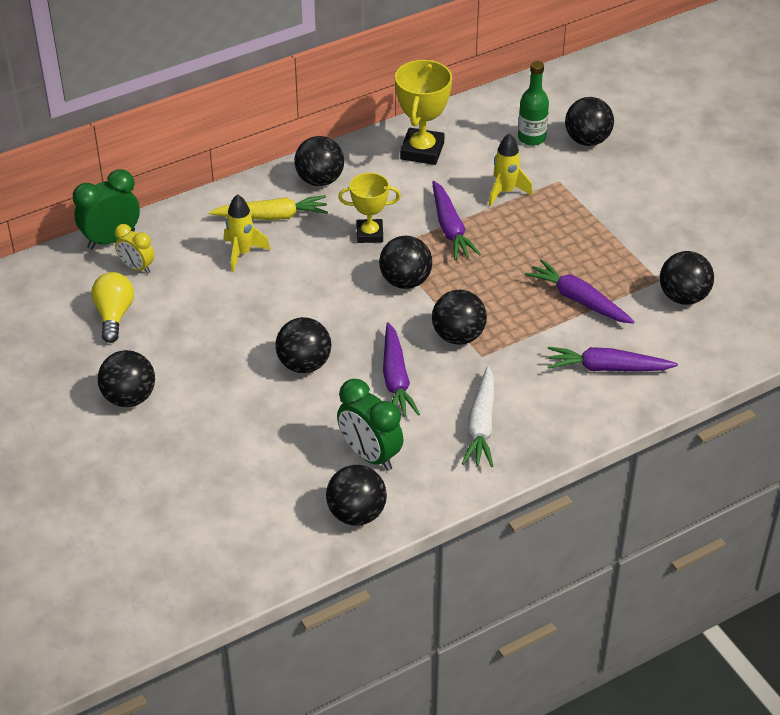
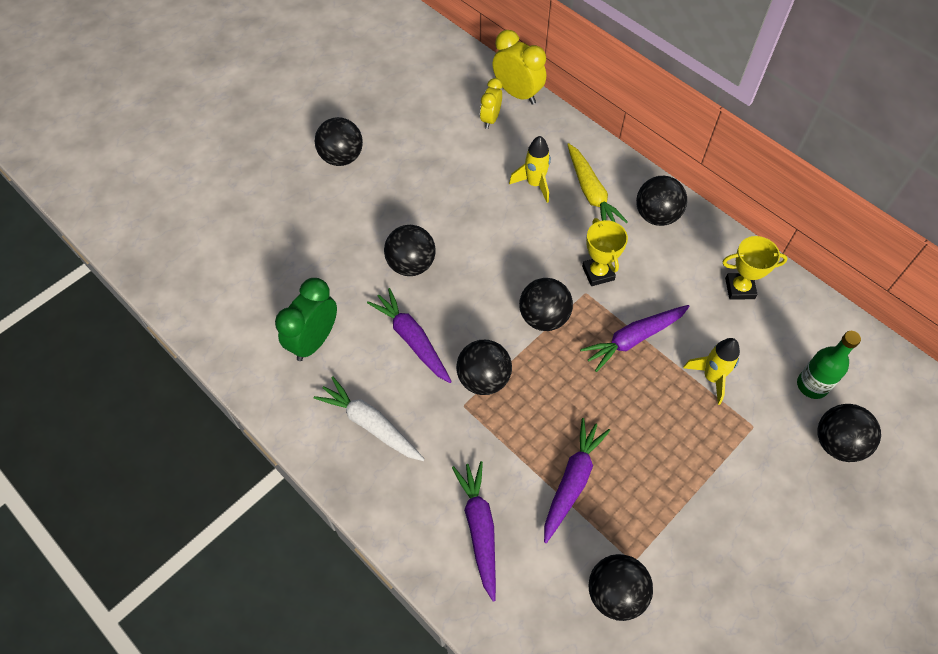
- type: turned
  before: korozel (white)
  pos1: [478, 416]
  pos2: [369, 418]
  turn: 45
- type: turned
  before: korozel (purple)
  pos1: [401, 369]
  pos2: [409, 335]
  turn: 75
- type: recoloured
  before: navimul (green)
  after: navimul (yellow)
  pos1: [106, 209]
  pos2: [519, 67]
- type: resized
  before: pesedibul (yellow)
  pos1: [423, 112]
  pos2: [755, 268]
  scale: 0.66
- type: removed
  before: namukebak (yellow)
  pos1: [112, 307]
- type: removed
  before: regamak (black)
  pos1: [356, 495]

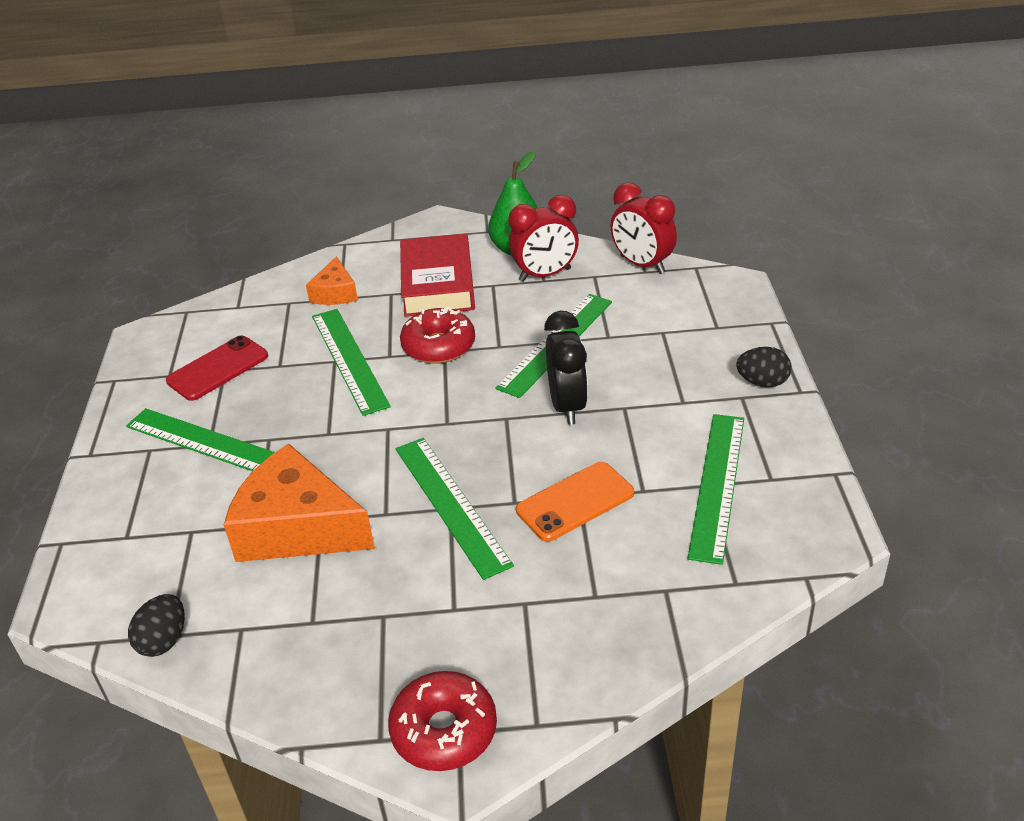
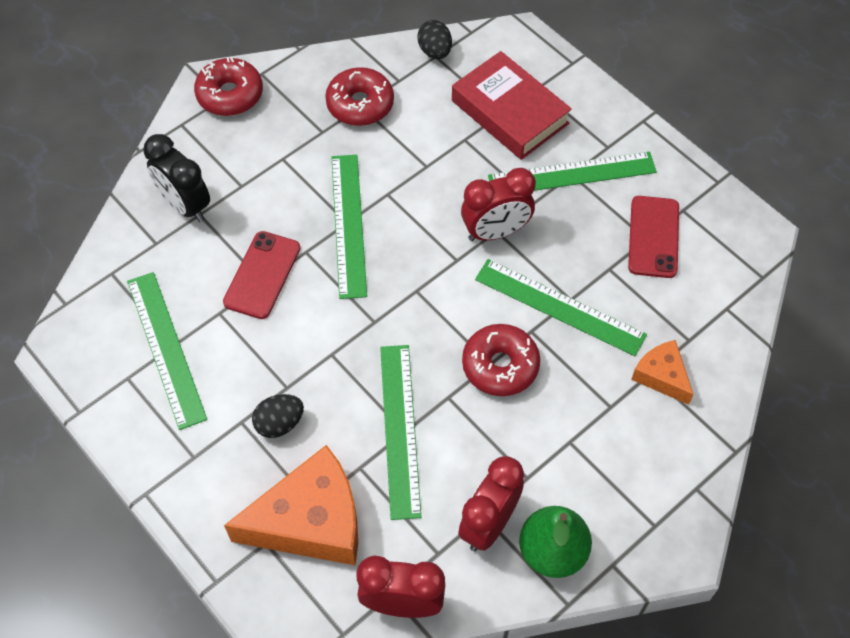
- type: moved
  before: navimul (black)
  pos1: [566, 368]
  pos2: [176, 178]
- type: recoloured
  before: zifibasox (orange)
  after: zifibasox (red)
  pos1: [575, 502]
  pos2: [261, 275]
- type: moved
  before: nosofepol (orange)
  pos1: [299, 503]
  pos2: [291, 505]
- type: moved
  before: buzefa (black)
  pos1: [764, 367]
  pos2: [278, 416]
- type: added
  after: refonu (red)
  pos2: [359, 96]
- type: turned
  before: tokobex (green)
  pos1: [455, 509]
  pos2: [349, 227]
  turn: 60
- type: moved
  before: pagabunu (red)
  pos1: [437, 275]
  pos2: [512, 105]
- type: added
  after: navimul (red)
  pos2: [498, 204]

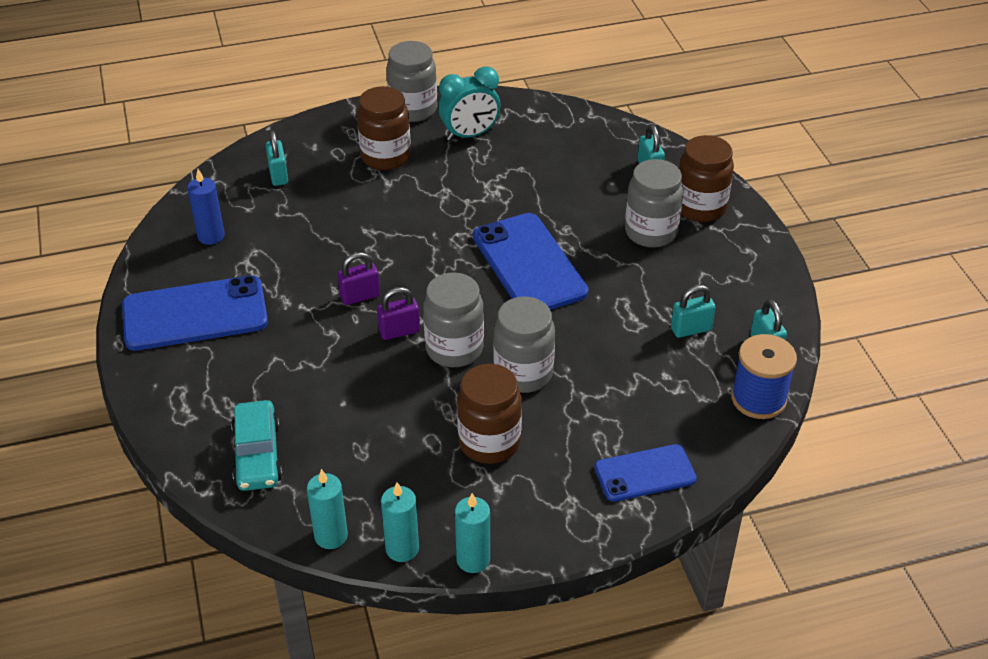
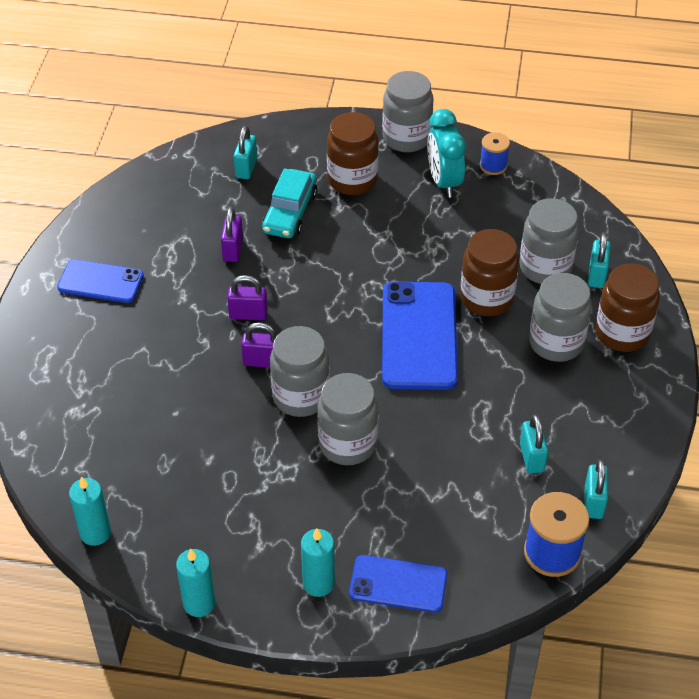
- type: resized
  before: zifibasox (blue)
  pos1: [195, 313]
  pos2: [100, 281]
  scale: 0.6
- type: added
  after: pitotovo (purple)
  pos2: [232, 234]
- type: moved
  before: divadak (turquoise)
  pos1: [257, 445]
  pos2: [289, 203]
- type: moved
  before: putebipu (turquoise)
  pos1: [400, 522]
  pos2: [318, 562]
- type: turned
  before: navimul (turquoise)
  pos1: [469, 103]
  pos2: [446, 153]
  turn: 75
- type: moved
  before: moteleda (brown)
  pos1: [489, 414]
  pos2: [489, 272]
- type: added
  after: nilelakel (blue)
  pos2: [495, 153]
- type: added
  after: moteleda (grey)
  pos2: [549, 241]
- type: turned
  before: pitotovo (turquoise)
  pos1: [693, 311]
  pos2: [534, 443]
  turn: 75
- type: removed
  before: putebipu (blue)
  pos1: [206, 207]

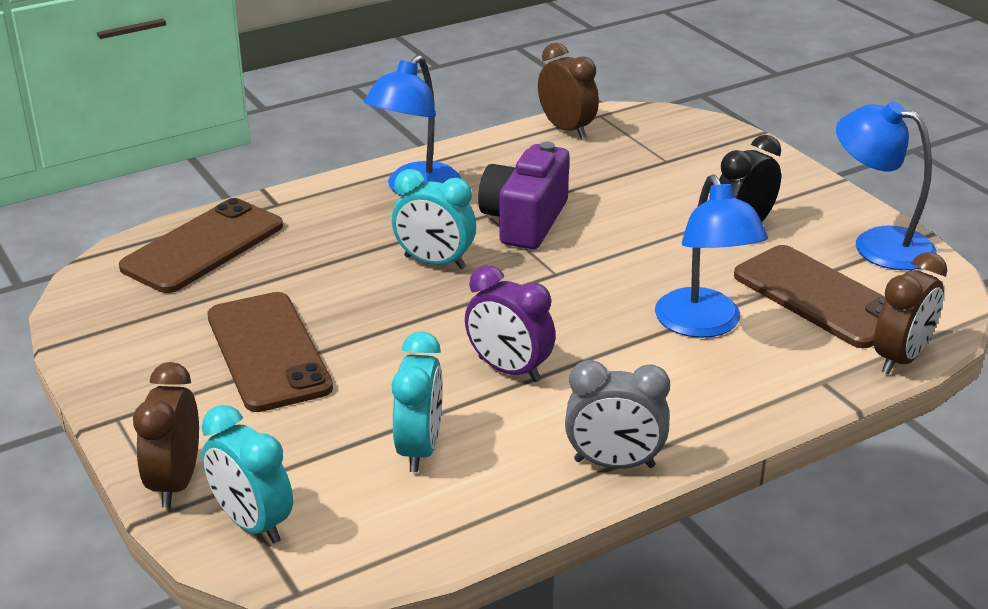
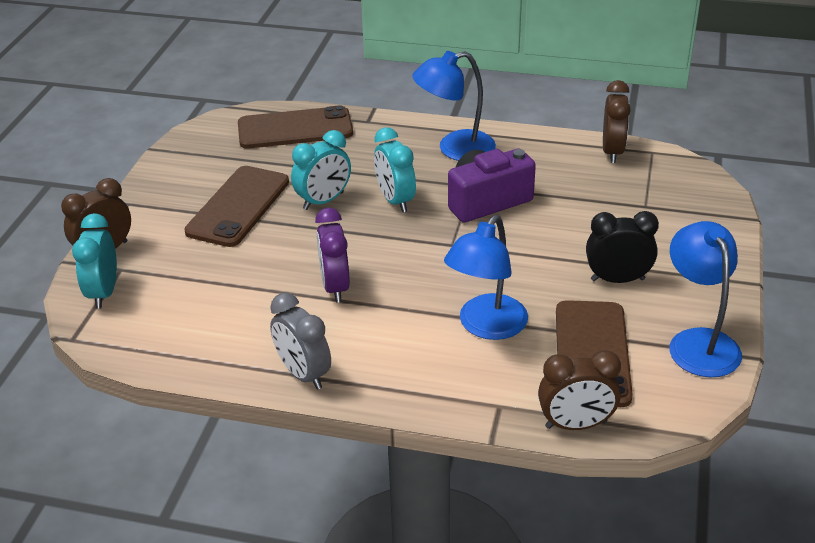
- type: moved
  before: navimul (turquoise)
  pos1: [417, 401]
  pos2: [321, 170]

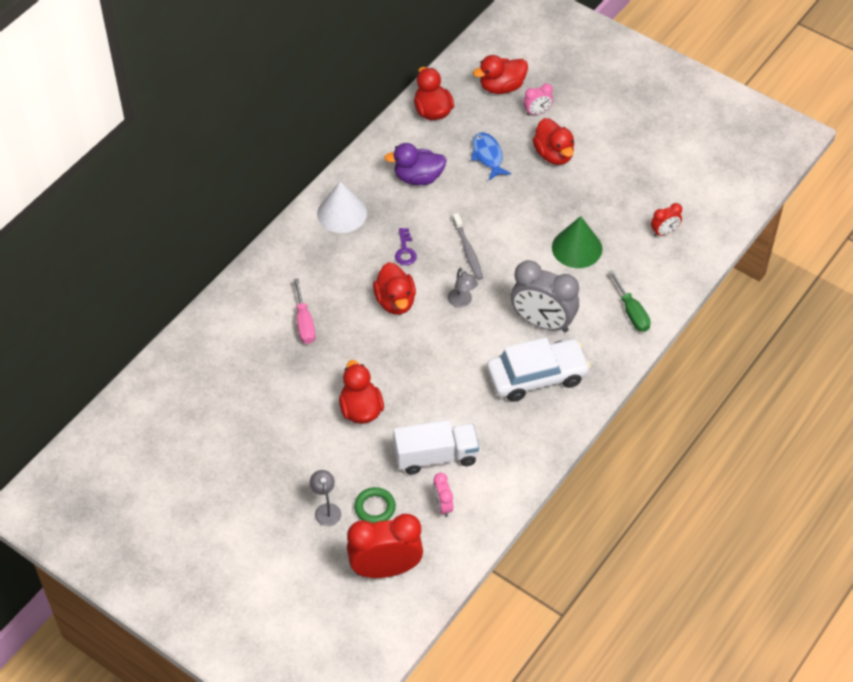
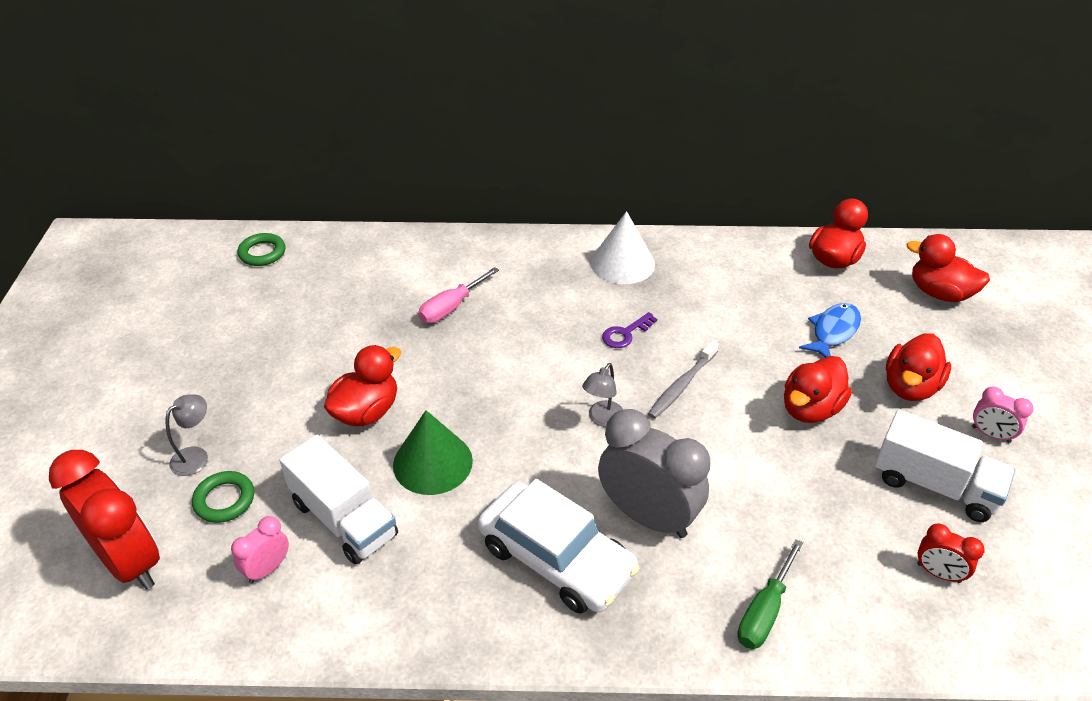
- type: added
  after: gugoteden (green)
  pos2: [261, 249]
- type: moved
  before: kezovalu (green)
  pos1: [577, 242]
  pos2: [433, 452]
- type: turned
  before: navimul (grey)
  pos1: [545, 296]
  pos2: [654, 473]
  turn: 135
- type: moved
  before: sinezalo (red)
  pos1: [394, 288]
  pos2: [818, 389]
- type: added
  after: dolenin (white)
  pos2: [945, 466]
- type: moved
  before: navimul (pink)
  pos1: [538, 99]
  pos2: [1003, 414]
- type: removed
  before: sinezalo (purple)
  pos1: [415, 164]

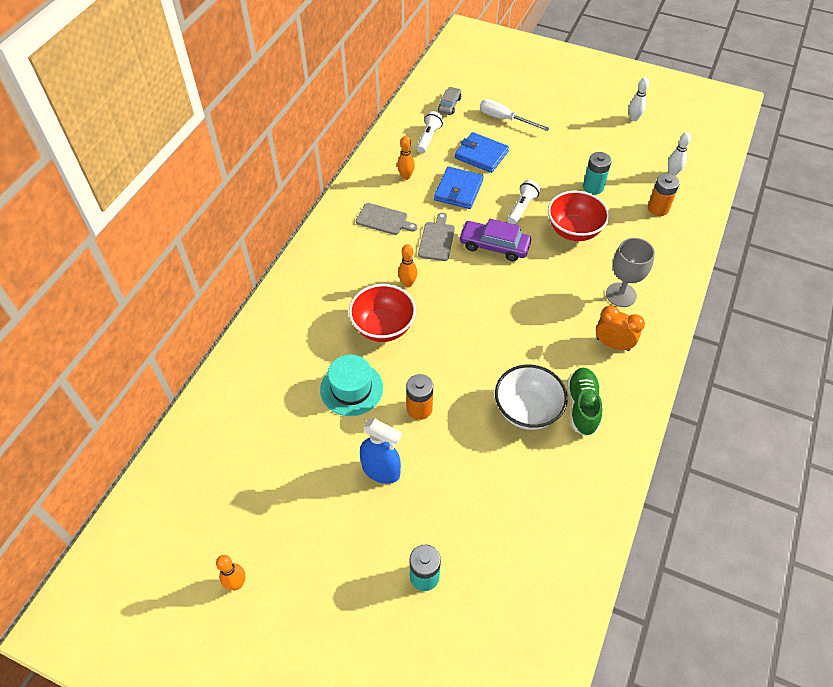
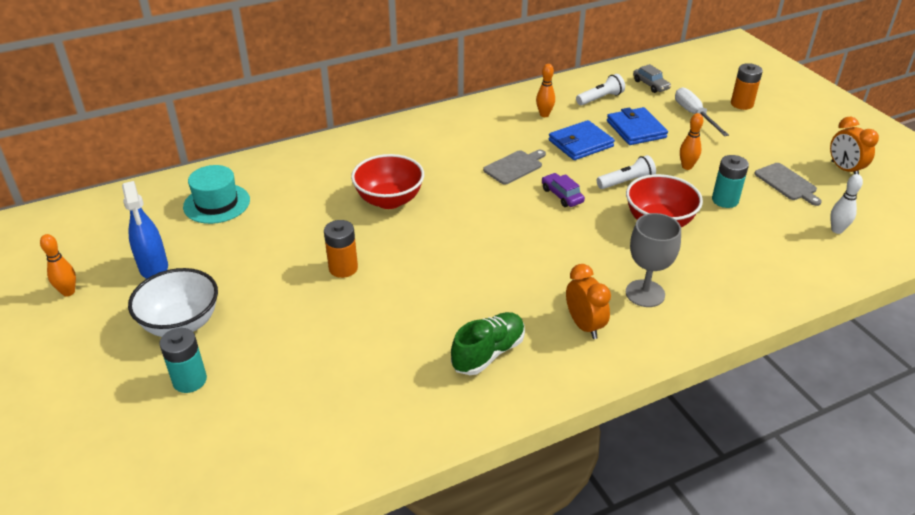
- type: moved
  before: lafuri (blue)
  pos1: [381, 451]
  pos2: [145, 230]
- type: moved
  before: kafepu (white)
  pos1: [531, 397]
  pos2: [173, 302]
- type: moved
  before: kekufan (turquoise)
  pos1: [351, 385]
  pos2: [216, 194]
- type: resized
  before: divadak (purple)
  pos1: [495, 240]
  pos2: [563, 190]
  scale: 0.63
- type: turned
  before: divadak (grey)
  pos1: [449, 101]
  pos2: [652, 78]
  turn: 90
- type: moved
  before: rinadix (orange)
  pos1: [407, 266]
  pos2: [691, 141]
- type: moved
  before: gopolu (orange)
  pos1: [664, 194]
  pos2: [747, 86]
- type: moved
  before: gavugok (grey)
  pos1: [386, 219]
  pos2: [788, 184]
- type: replaced
  before: rinadix (white)
  after: navimul (orange)
  pos1: [639, 99]
  pos2: [854, 145]

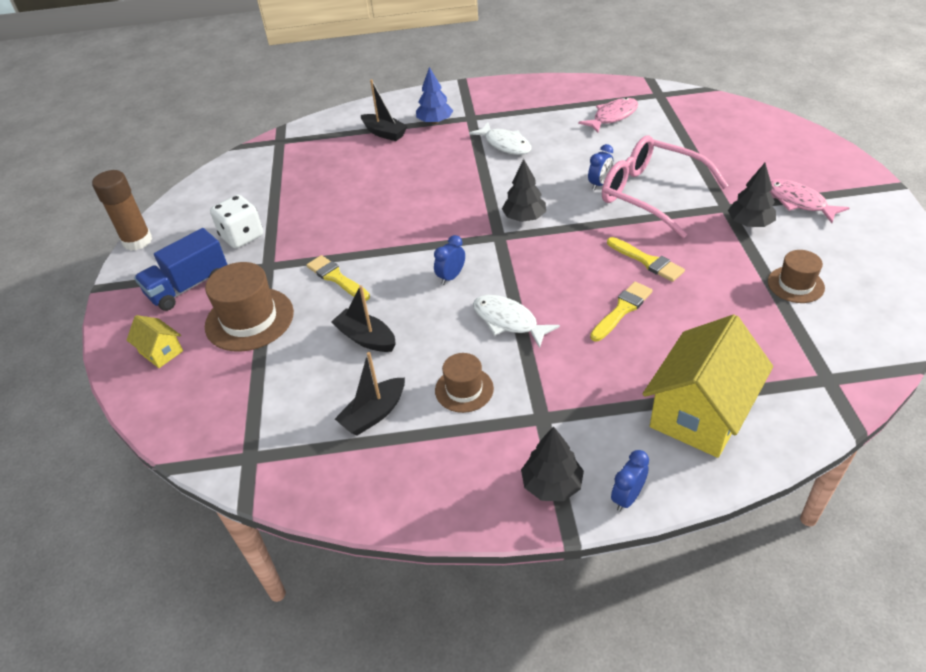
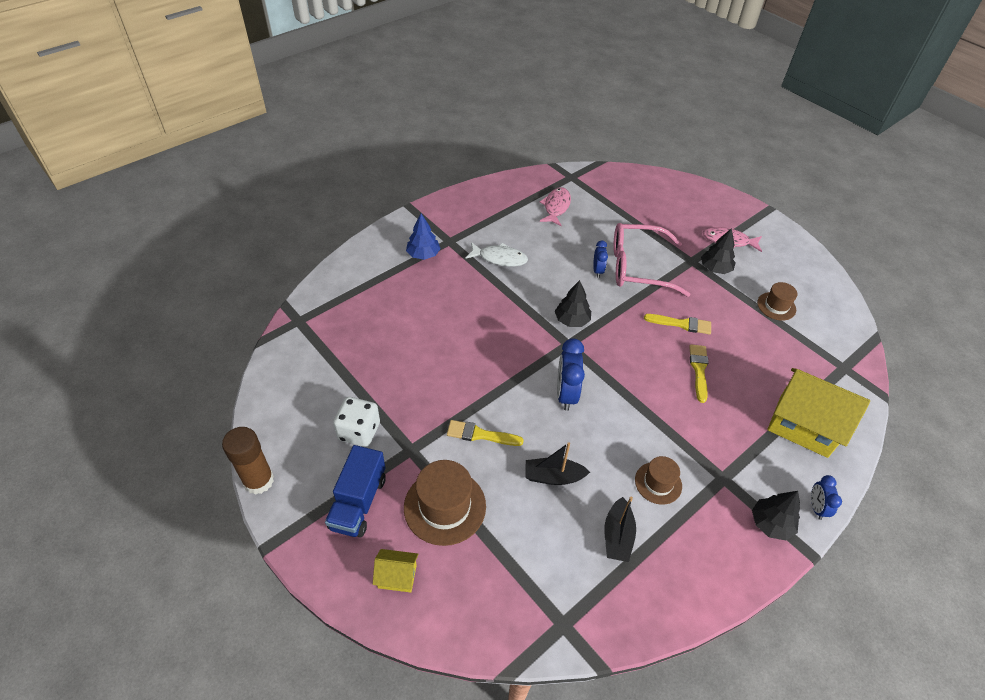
- type: resized
  before: navimul (blue)
  pos1: [449, 260]
  pos2: [571, 374]
  scale: 1.7
- type: turned
  before: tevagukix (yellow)
  pos1: [708, 386]
  pos2: [819, 413]
  turn: -60
- type: removed
  before: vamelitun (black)
  pos1: [384, 110]
- type: removed
  before: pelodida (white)
  pos1: [516, 321]

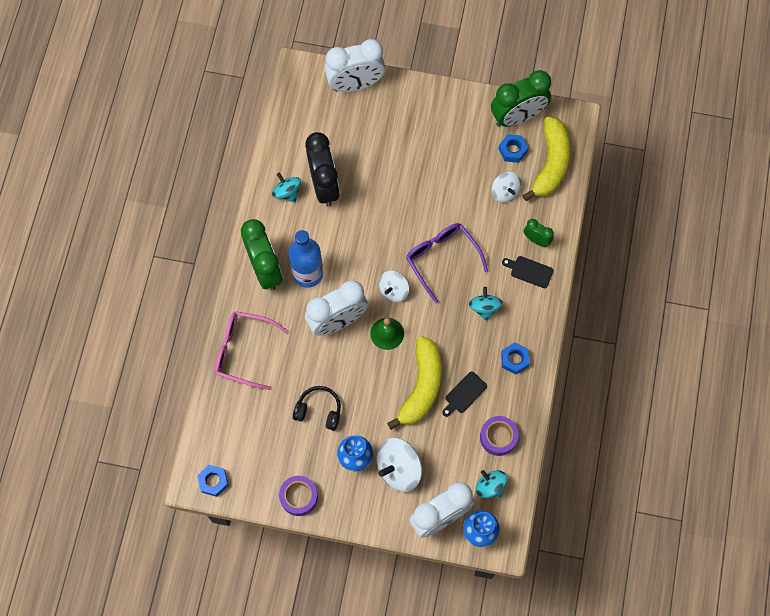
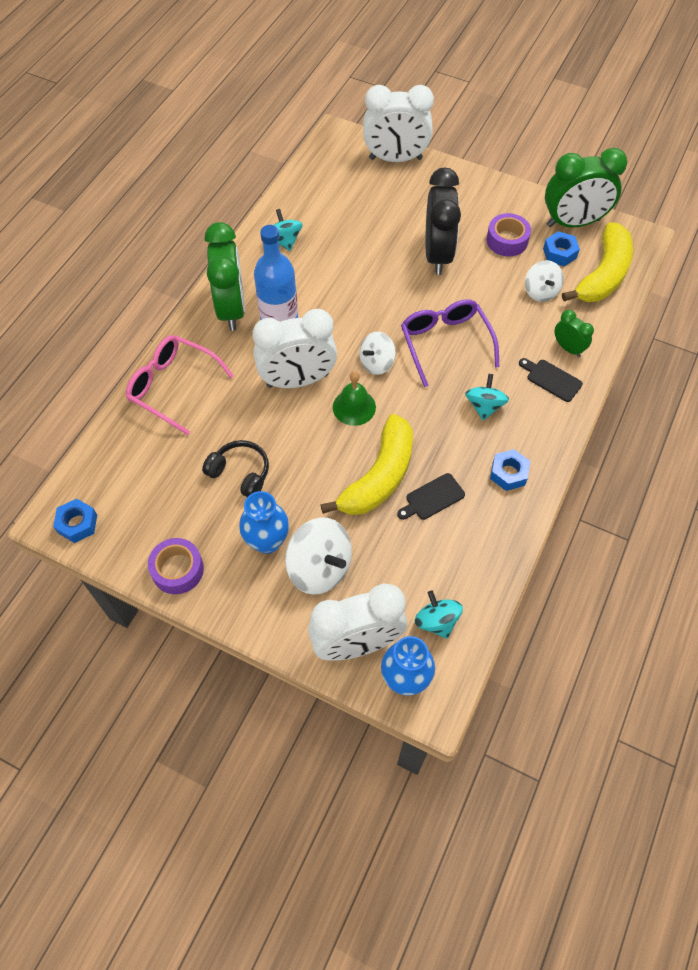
- type: turned
  before: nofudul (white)
  pos1: [399, 465]
  pos2: [318, 556]
  turn: -120
- type: moved
  before: navimul (black)
  pos1: [322, 169]
  pos2: [443, 221]
- type: moved
  before: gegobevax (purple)
  pos1: [499, 436]
  pos2: [509, 234]

